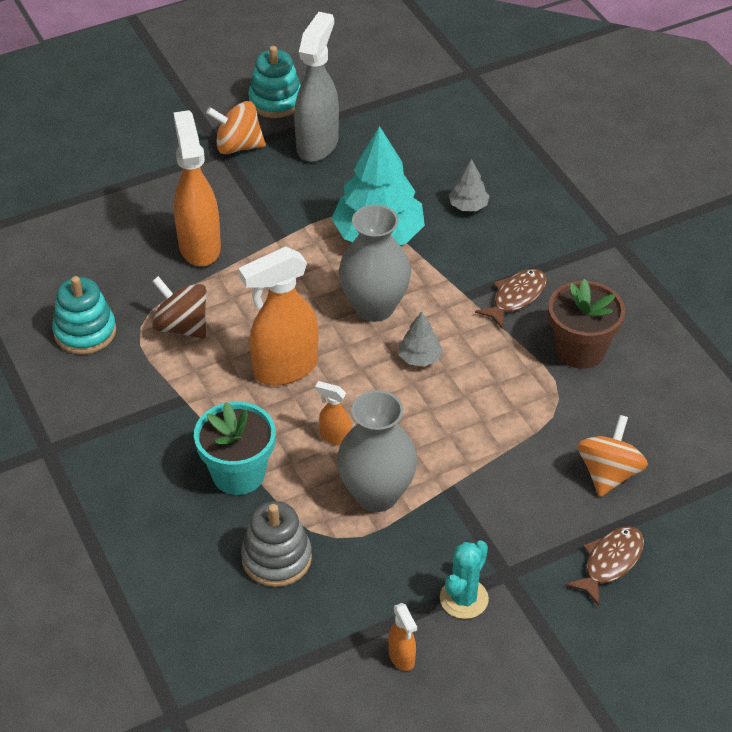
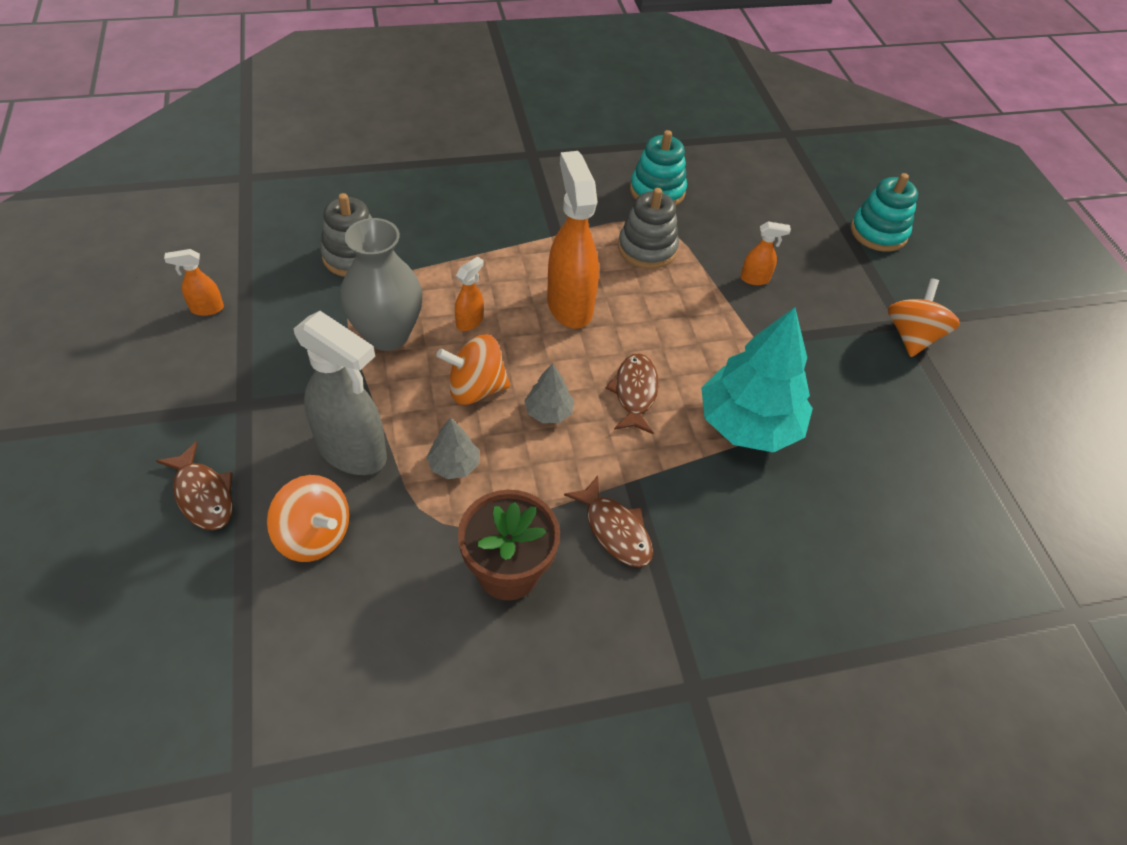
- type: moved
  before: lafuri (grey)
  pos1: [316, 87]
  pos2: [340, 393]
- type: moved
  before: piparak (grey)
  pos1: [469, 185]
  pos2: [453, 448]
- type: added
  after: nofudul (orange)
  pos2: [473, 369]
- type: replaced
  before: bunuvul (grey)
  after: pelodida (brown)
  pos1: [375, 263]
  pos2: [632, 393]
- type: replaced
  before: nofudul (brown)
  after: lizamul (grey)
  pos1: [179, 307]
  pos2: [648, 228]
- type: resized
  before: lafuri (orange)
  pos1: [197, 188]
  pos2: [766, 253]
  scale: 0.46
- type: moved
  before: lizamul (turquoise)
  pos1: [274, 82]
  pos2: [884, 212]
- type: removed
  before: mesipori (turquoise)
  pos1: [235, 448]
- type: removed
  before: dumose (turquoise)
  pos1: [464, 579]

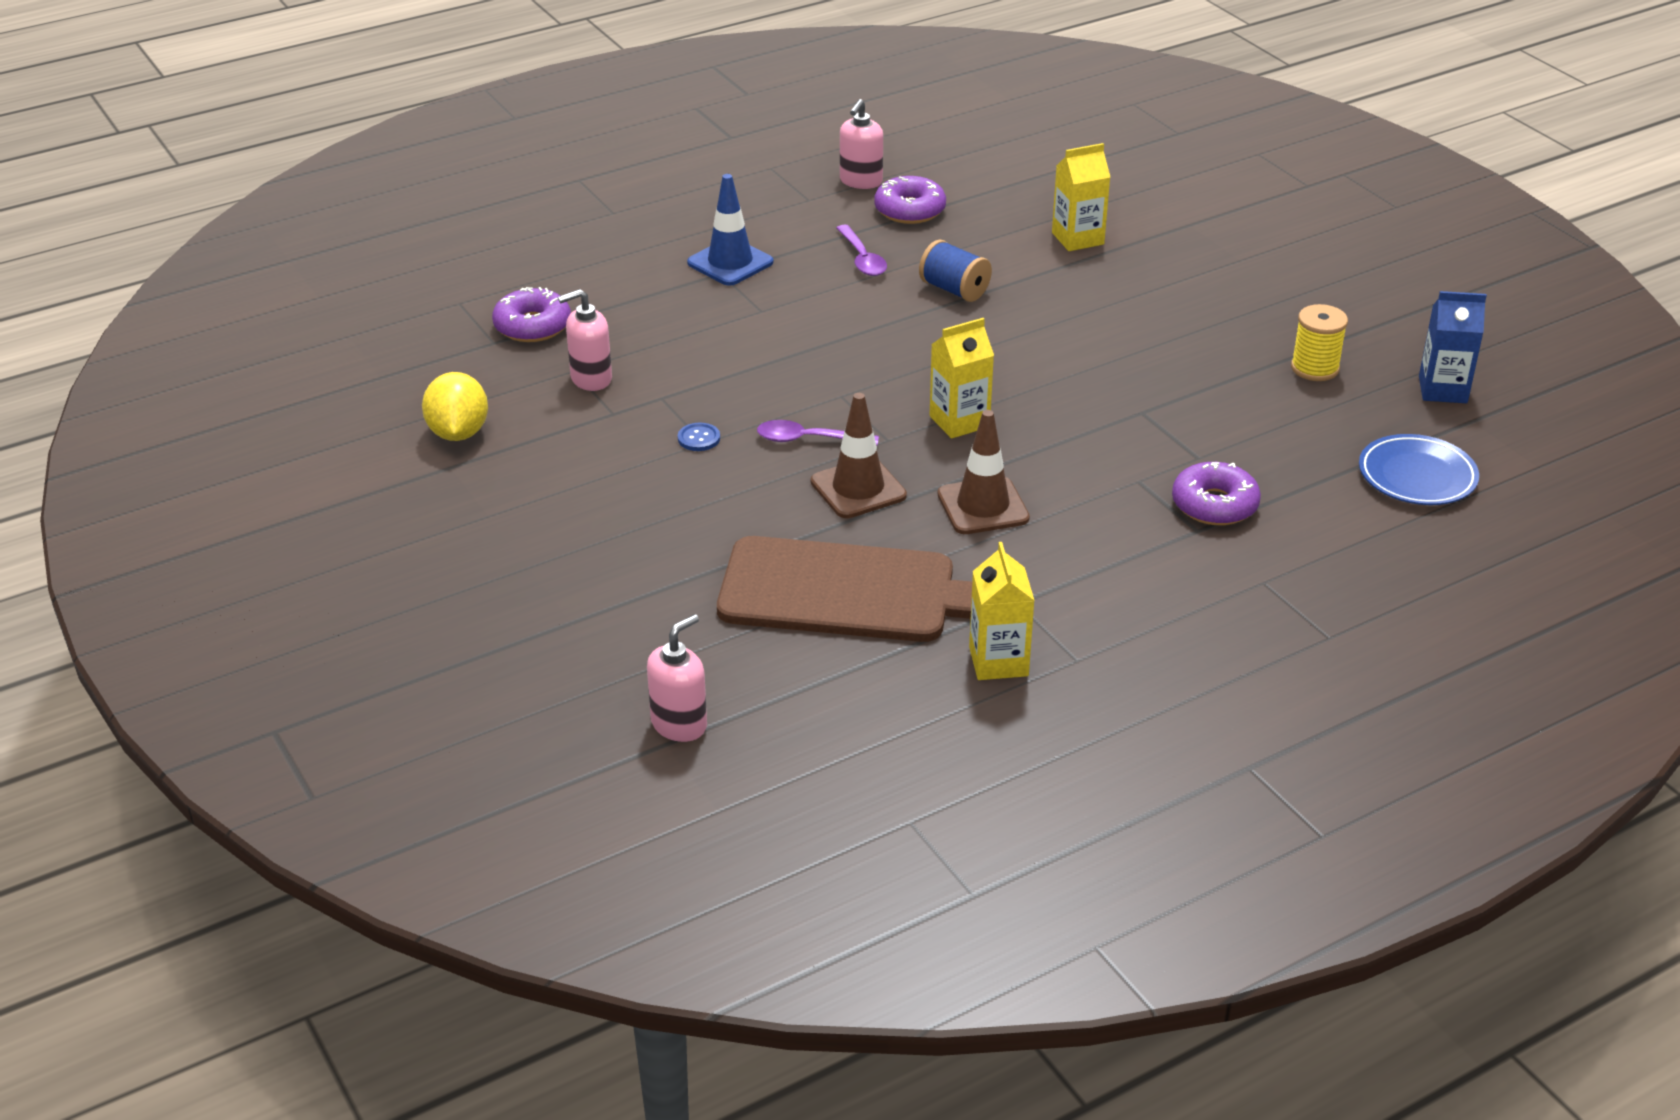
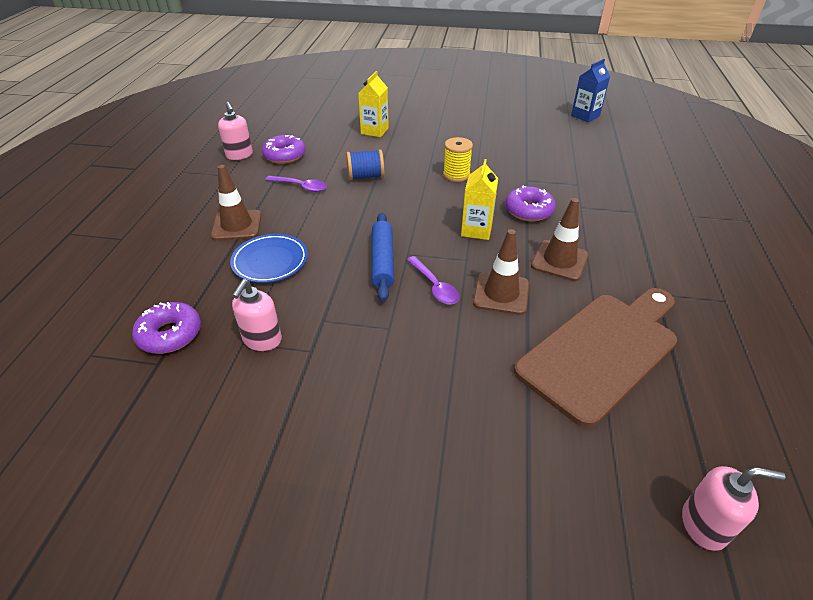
- type: recoloured
  before: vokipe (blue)
  after: vokipe (brown)
  pos1: [730, 230]
  pos2: [236, 203]
- type: moved
  before: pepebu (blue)
  pos1: [1419, 469]
  pos2: [269, 258]
- type: added
  after: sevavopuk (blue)
  pos2: [383, 257]
- type: turned
  before: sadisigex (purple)
  pos1: [818, 433]
  pos2: [433, 280]
  turn: -75
- type: moved
  before: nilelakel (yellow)
  pos1: [1319, 342]
  pos2: [458, 159]
- type: moved
  before: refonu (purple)
  pos1: [1216, 493]
  pos2: [530, 203]
- type: turned
  before: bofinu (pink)
  pos1: [677, 678]
  pos2: [733, 508]
  turn: 105
- type: removed
  before: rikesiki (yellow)
  pos1: [455, 406]
- type: removed
  before: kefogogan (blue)
  pos1: [699, 437]
- type: removed
  before: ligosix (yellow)
  pos1: [1002, 611]

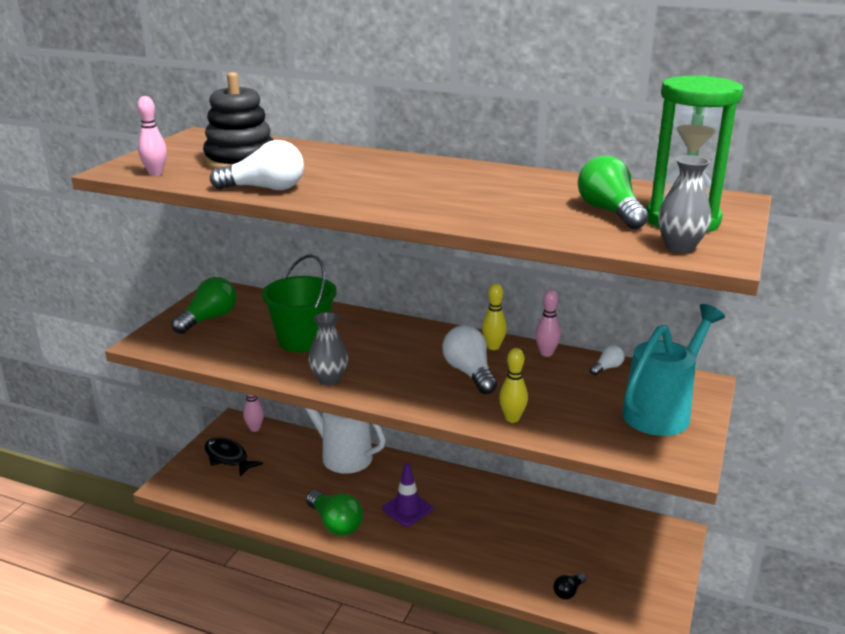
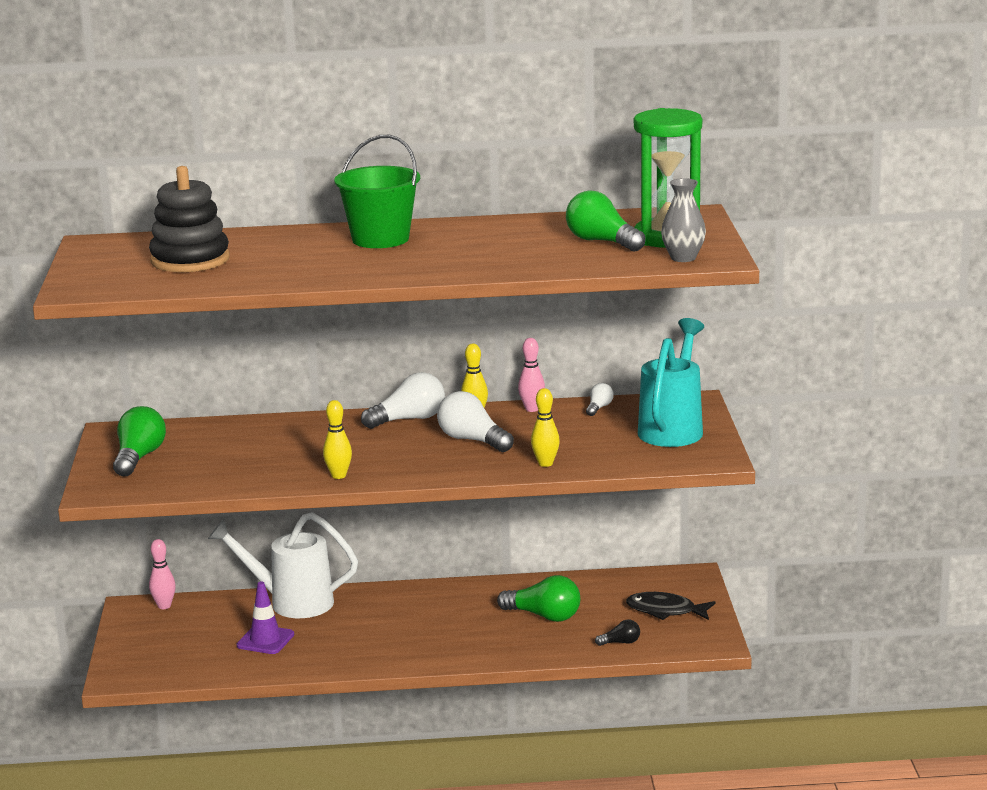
- type: moved
  before: vokipe (purple)
  pos1: [407, 495]
  pos2: [265, 617]
- type: replaced
  before: bunuvul (grey)
  after: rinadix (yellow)
  pos1: [328, 348]
  pos2: [337, 439]
- type: moved
  before: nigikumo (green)
  pos1: [299, 303]
  pos2: [377, 191]
- type: moved
  before: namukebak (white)
  pos1: [257, 165]
  pos2: [403, 400]
- type: moved
  before: namukebak (green)
  pos1: [334, 513]
  pos2: [538, 598]
- type: turned
  before: namukebak (black)
  pos1: [570, 586]
  pos2: [617, 633]
  turn: -120
- type: moved
  before: pelodida (black)
  pos1: [234, 457]
  pos2: [671, 606]
- type: removed
  before: rinadix (pink)
  pos1: [152, 136]

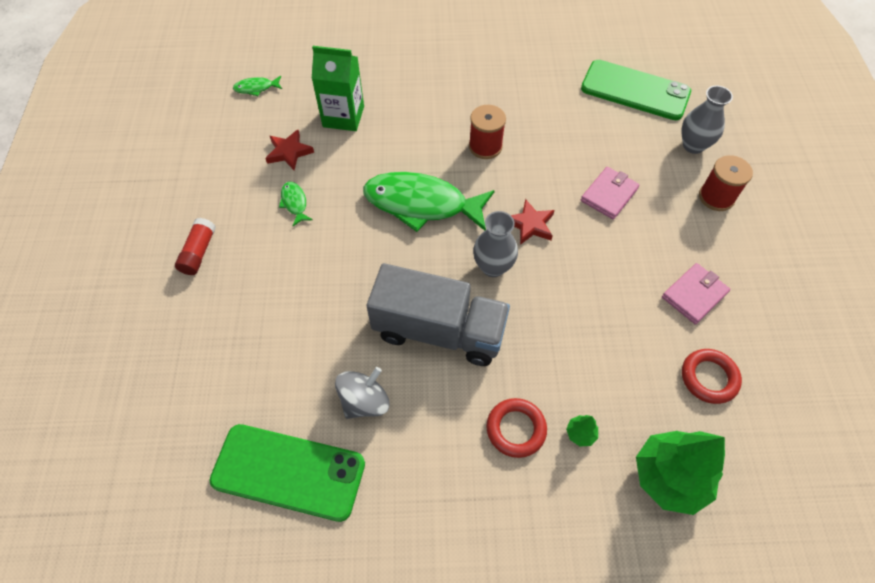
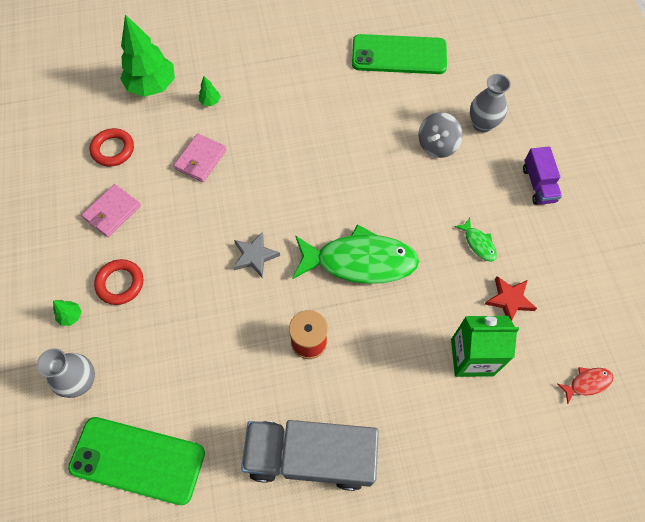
- type: replaced
  before: nilelakel (red)
  after: piparak (green)
  pos1: [726, 183]
  pos2: [67, 313]
- type: moved
  before: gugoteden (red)
  pos1: [516, 428]
  pos2: [118, 282]
- type: moved
  before: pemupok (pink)
  pos1: [610, 193]
  pos2: [200, 157]
- type: recoloured
  before: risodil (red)
  after: risodil (grey)
  pos1: [533, 222]
  pos2: [256, 254]
- type: moved
  before: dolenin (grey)
  pos1: [438, 314]
  pos2: [310, 455]
- type: moved
  before: nofudul (grey)
  pos1: [362, 393]
  pos2: [440, 135]
- type: moved
  before: bunuvul (grey)
  pos1: [495, 244]
  pos2: [490, 103]
- type: replaced
  before: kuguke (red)
  after: dolenin (purple)
  pos1: [195, 246]
  pos2: [542, 176]
- type: recoloured
  before: pelodida (green)
  after: pelodida (red)
  pos1: [257, 86]
  pos2: [585, 385]

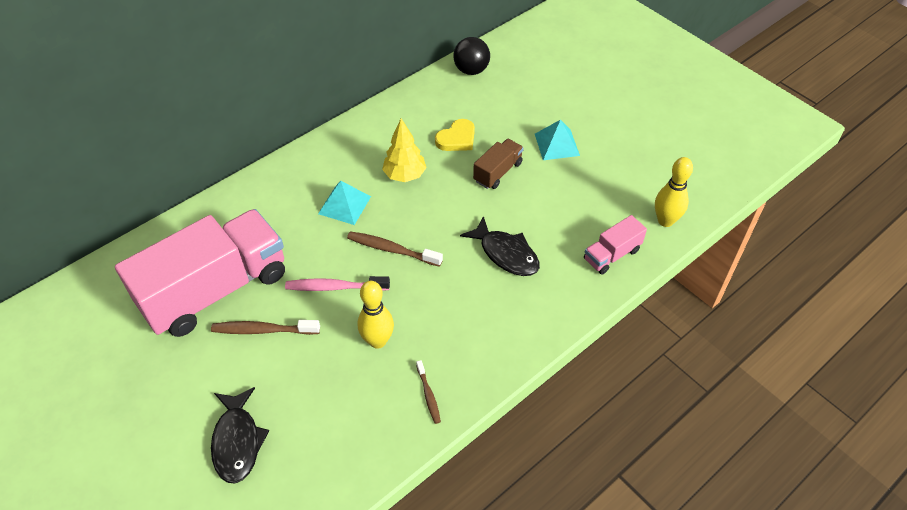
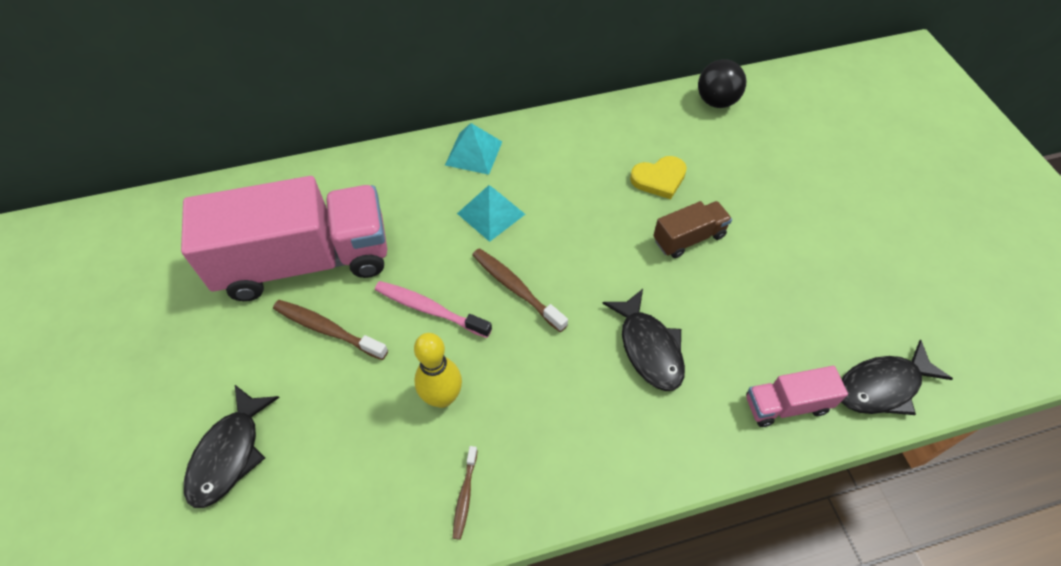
- type: moved
  before: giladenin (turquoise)
  pos1: [557, 140]
  pos2: [473, 149]
- type: replaced
  before: rinadix (yellow)
  after: pelodida (black)
  pos1: [674, 192]
  pos2: [897, 377]
- type: removed
  before: piparak (yellow)
  pos1: [404, 150]

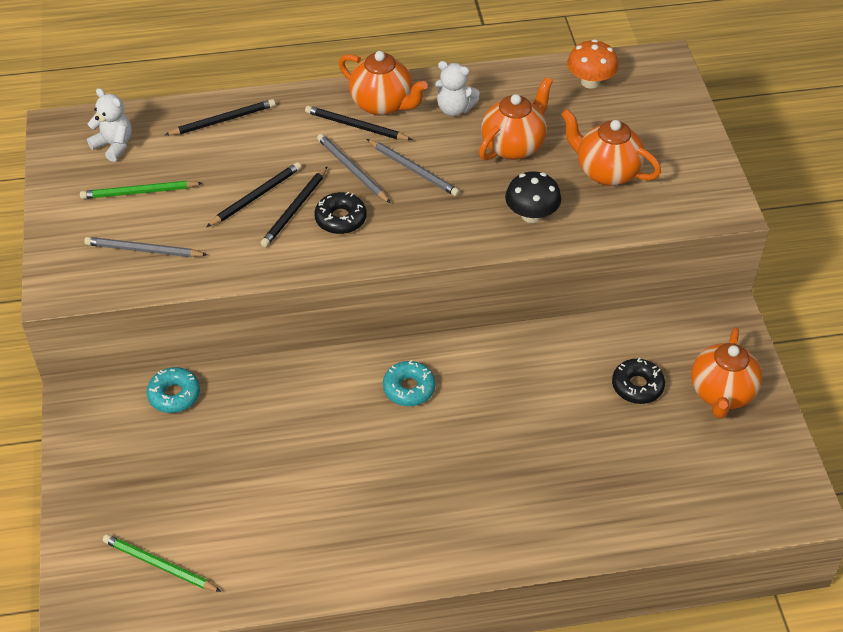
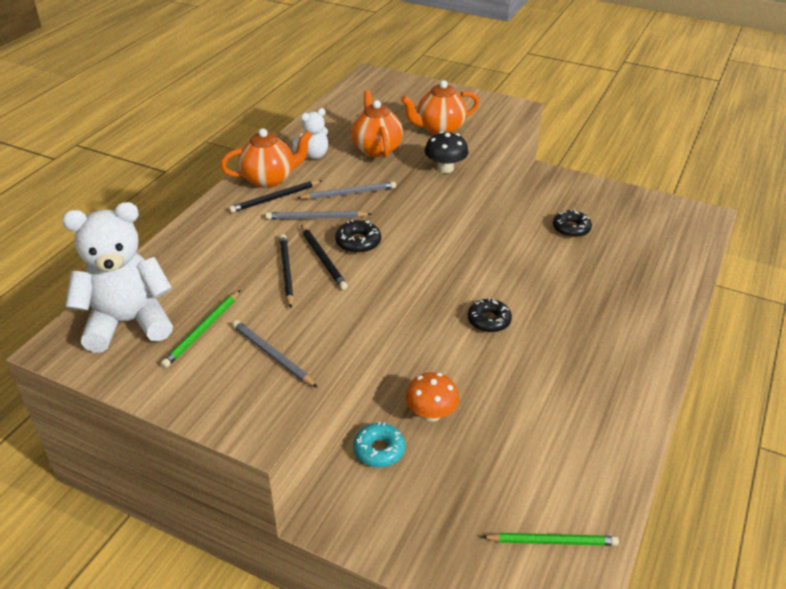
- type: resized
  before: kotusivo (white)
  pos1: [109, 125]
  pos2: [117, 277]
  scale: 1.96
- type: turned
  before: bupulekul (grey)
  pos1: [145, 247]
  pos2: [275, 354]
  turn: 90
- type: moved
  before: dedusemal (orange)
  pos1: [592, 64]
  pos2: [432, 397]
- type: recoloured
  before: refonu (turquoise)
  after: refonu (black)
  pos1: [409, 383]
  pos2: [490, 315]
- type: turned
  before: bupulekul (green)
  pos1: [162, 563]
  pos2: [550, 539]
  turn: -150
- type: removed
  before: bupulekul (black)
  pos1: [220, 117]
- type: removed
  before: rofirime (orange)
  pos1: [726, 373]

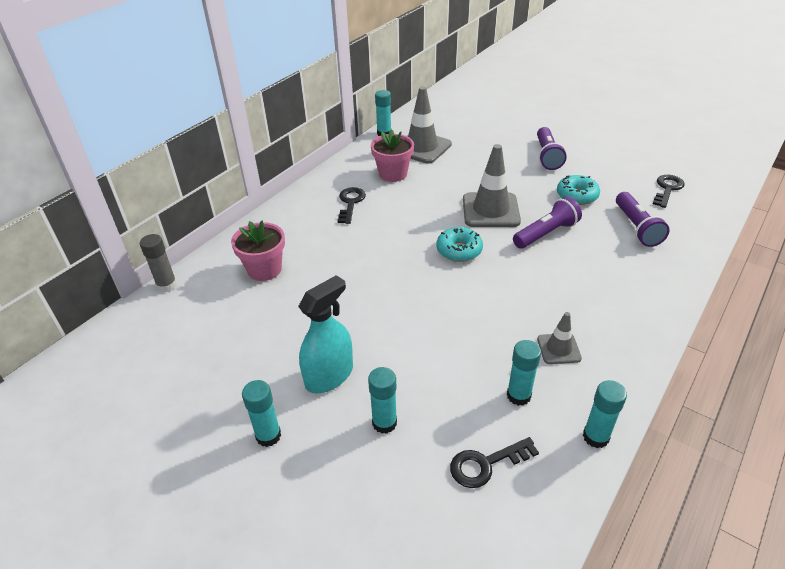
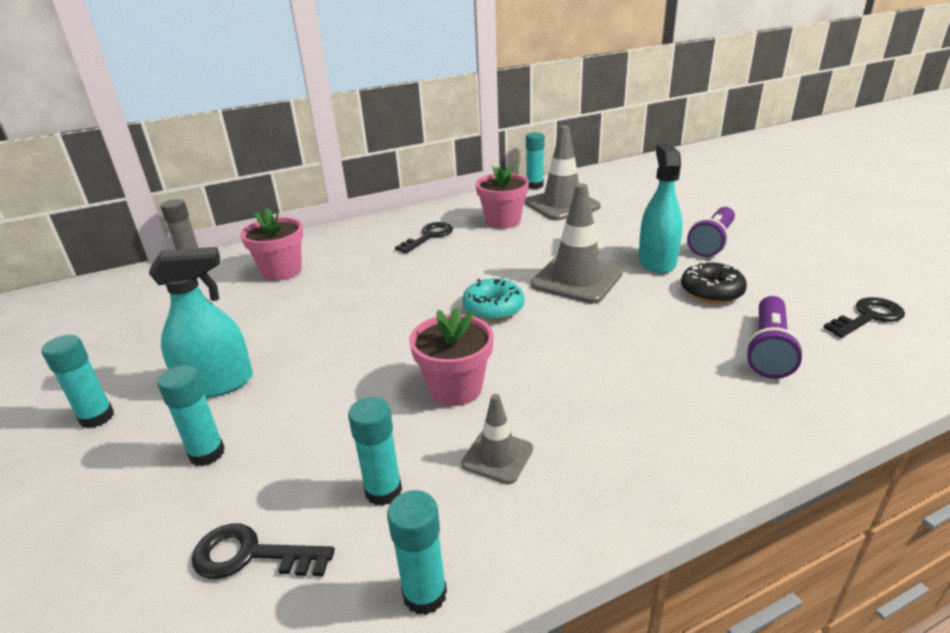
- type: added
  after: mesipori (pink)
  pos2: [451, 356]
- type: added
  after: lafuri (turquoise)
  pos2: [660, 208]
- type: recoloured
  before: refonu (turquoise)
  after: refonu (black)
  pos1: [578, 190]
  pos2: [714, 282]
- type: removed
  before: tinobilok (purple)
  pos1: [547, 222]

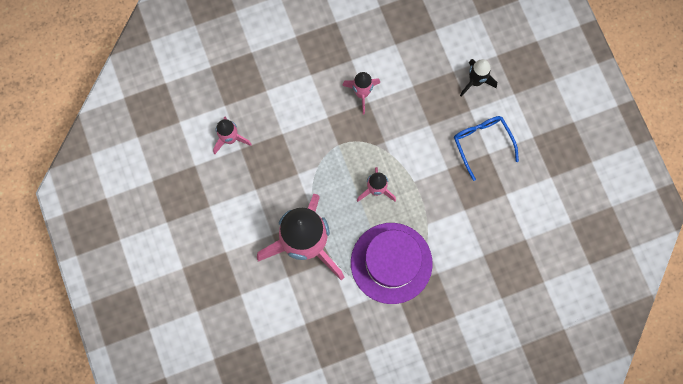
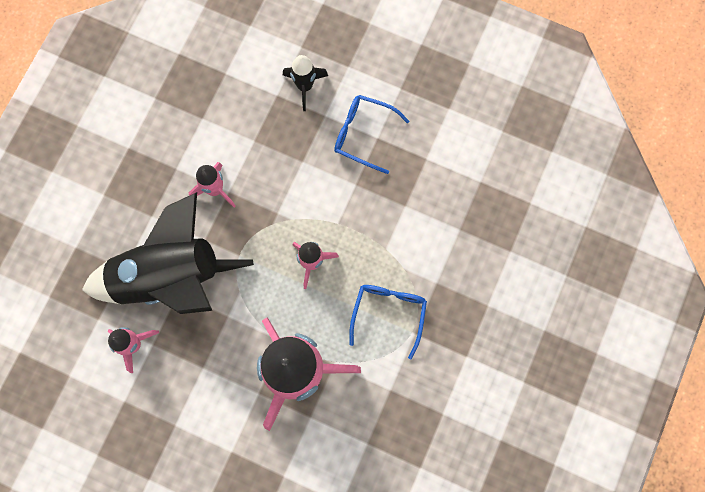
- type: added
  after: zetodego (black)
  pos2: [168, 253]
- type: replaced
  before: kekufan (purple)
  after: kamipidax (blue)
  pos1: [392, 263]
  pos2: [388, 322]

